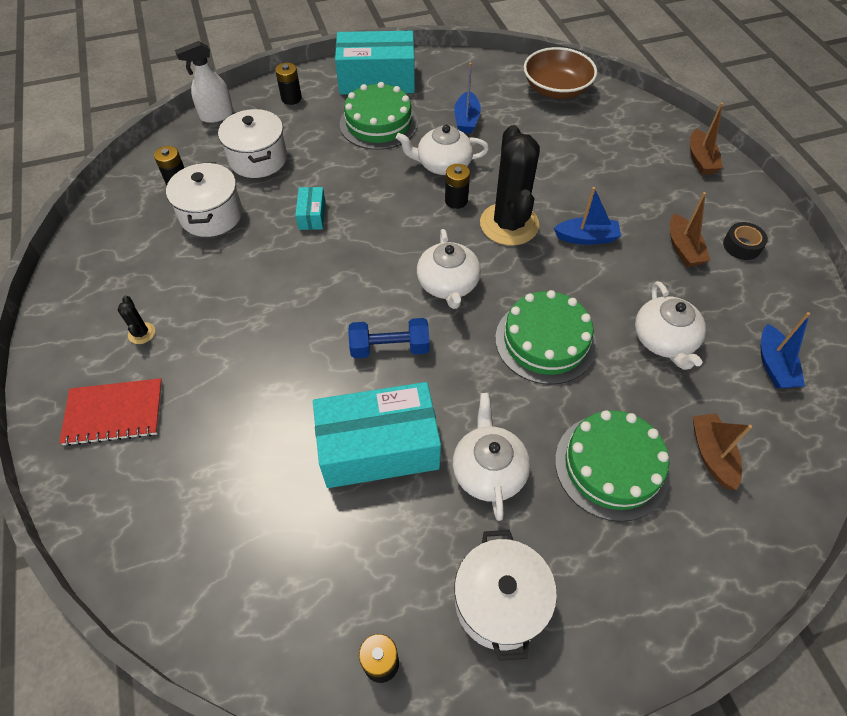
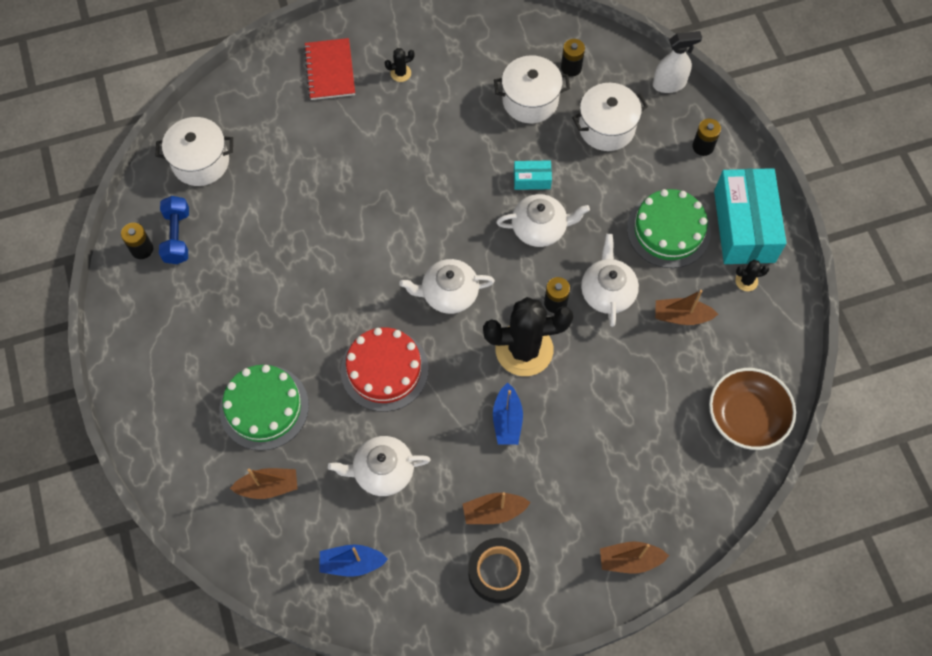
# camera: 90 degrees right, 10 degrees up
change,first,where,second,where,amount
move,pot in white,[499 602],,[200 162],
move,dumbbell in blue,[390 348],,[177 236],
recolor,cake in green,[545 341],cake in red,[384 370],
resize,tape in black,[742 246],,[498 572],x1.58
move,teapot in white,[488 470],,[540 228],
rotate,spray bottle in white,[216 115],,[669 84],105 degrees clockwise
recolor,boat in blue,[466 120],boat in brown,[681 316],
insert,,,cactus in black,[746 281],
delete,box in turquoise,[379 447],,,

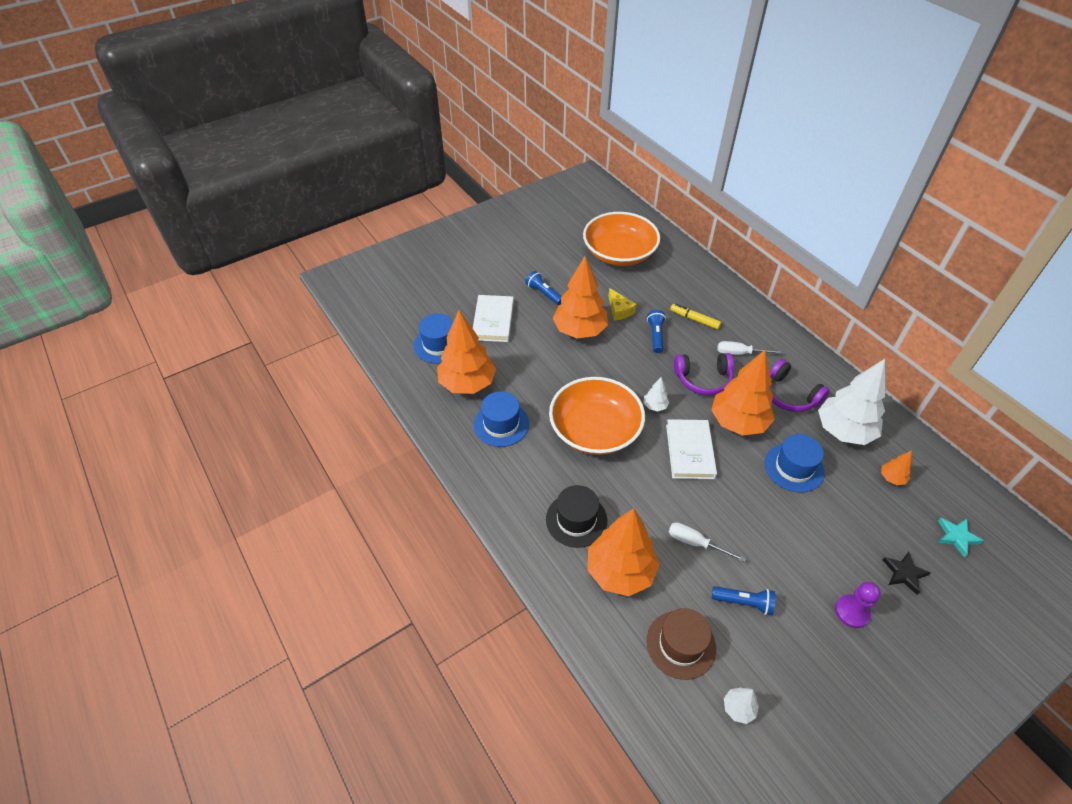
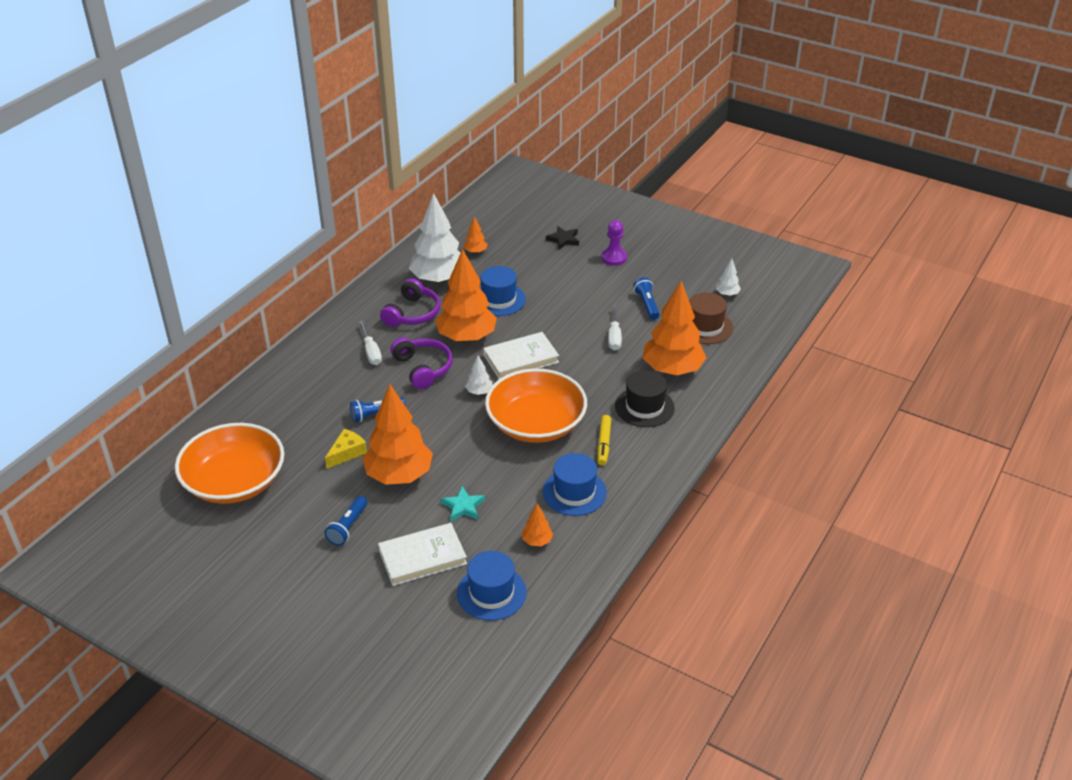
# camera: 115 degrees left, 10 degrees down
change,first,where,second,where,amount
move,star in turquoise,[956 537],,[463 507],
resize,tree in orange,[467 383],,[537 541],x0.43
move,marker in yellow,[694 319],,[604 443],

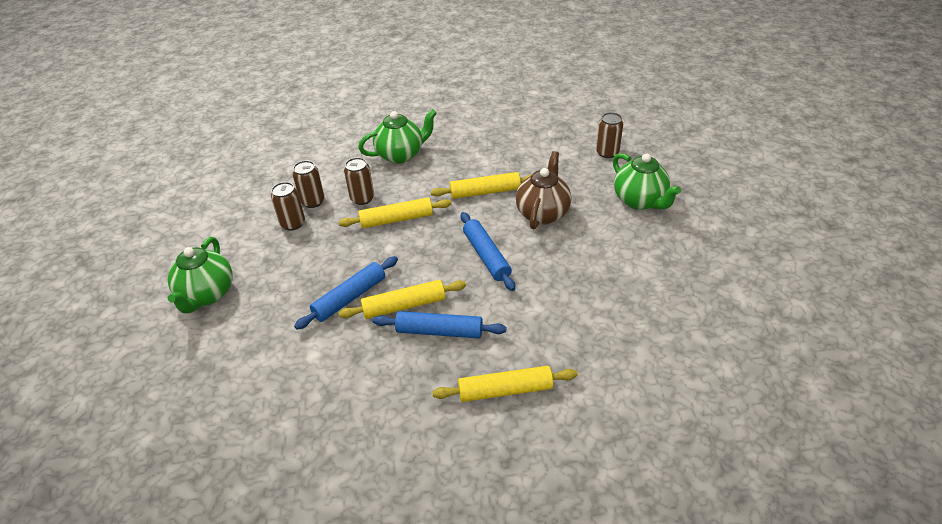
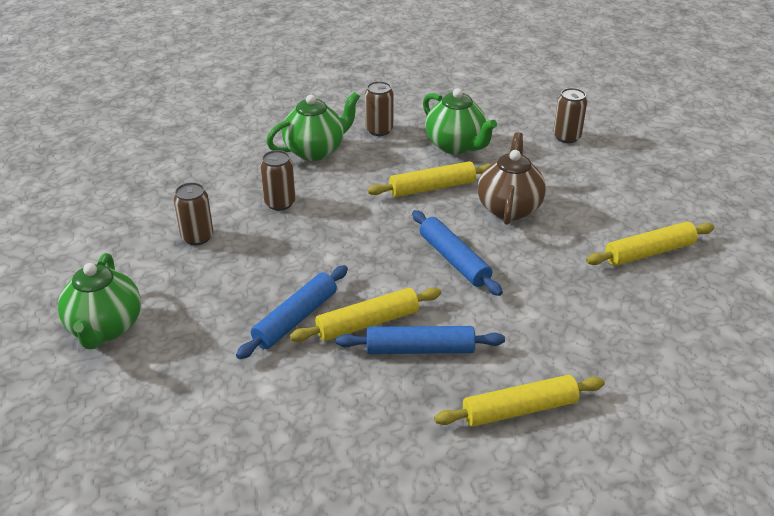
# camera: 10 degrees left, 5 degrees down
change,first,where,second,where,amount
move,can in brown,[313 201],,[379 130],
move,teapot in green,[640 201],,[456 145],
move,rolling pin in yellow,[396 219],,[649 252],

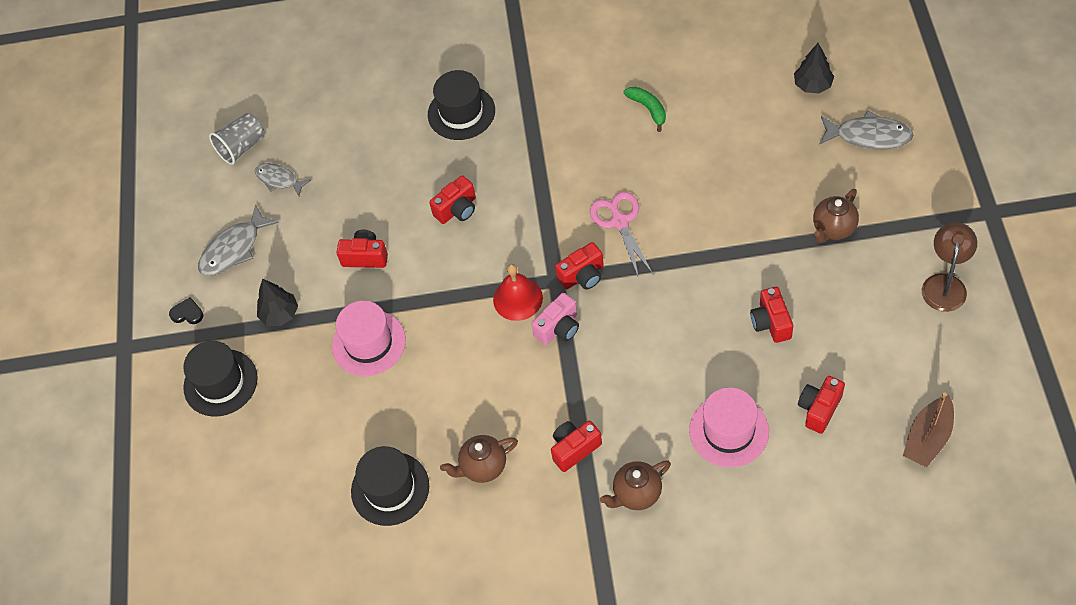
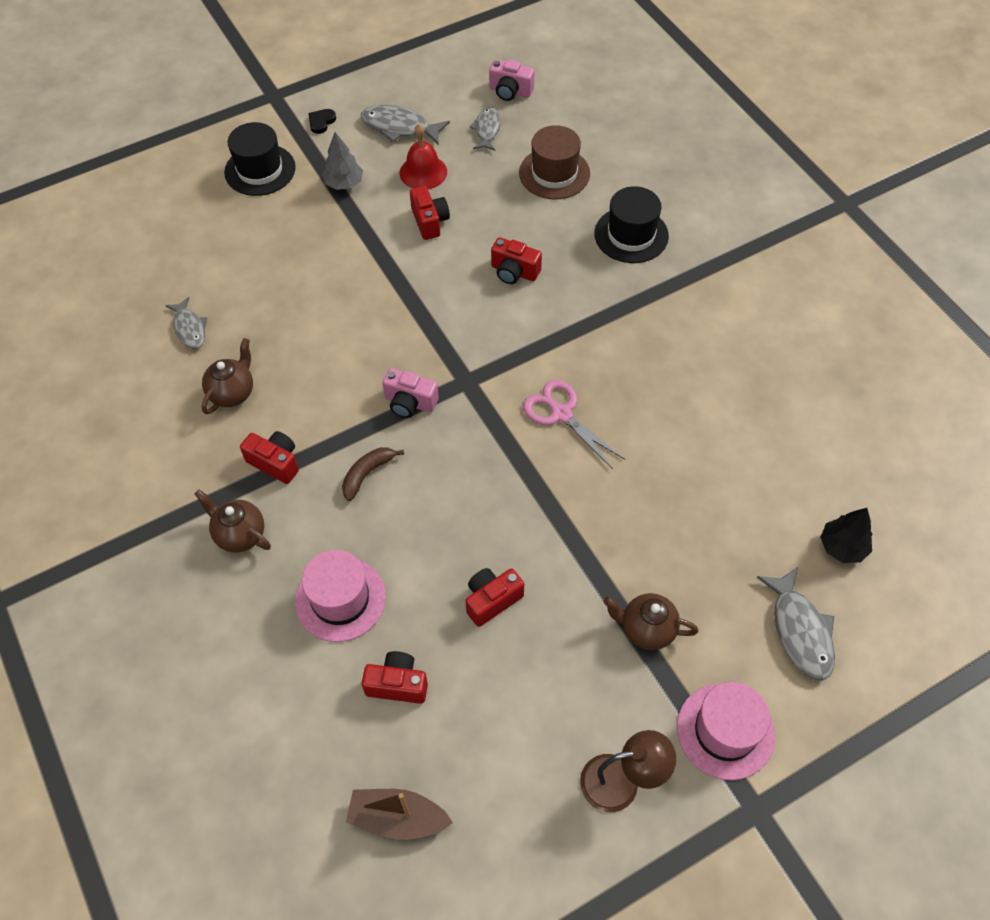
# camera: 60 degrees right, 0 degrees up
change,first,where,second,where,amount
replace,hat in black,[390 488],fish in grey,[189 329],
rotate,teapot in brown,[483 467],,[232 393],75 degrees clockwise
rotate,heart in black,[187 313],,[321 122],135 degrees counterclockwise
recolor,tree in black,[280 314],tree in grey,[344 184],
insert,,,banana in brown,[367 474],
move,bell in red,[518 299],,[423 172],
replace,cup in grey,[242 147],camera in pink,[510 91],
insert,,,hat in brown,[554 173],
rotate,scissors in pink,[619 222],,[561 413],90 degrees counterclockwise
move,hat in pink,[368 343],,[725 731],
delete,camera in red,[582 276],,,
delete,banana in green,[648 109],,,

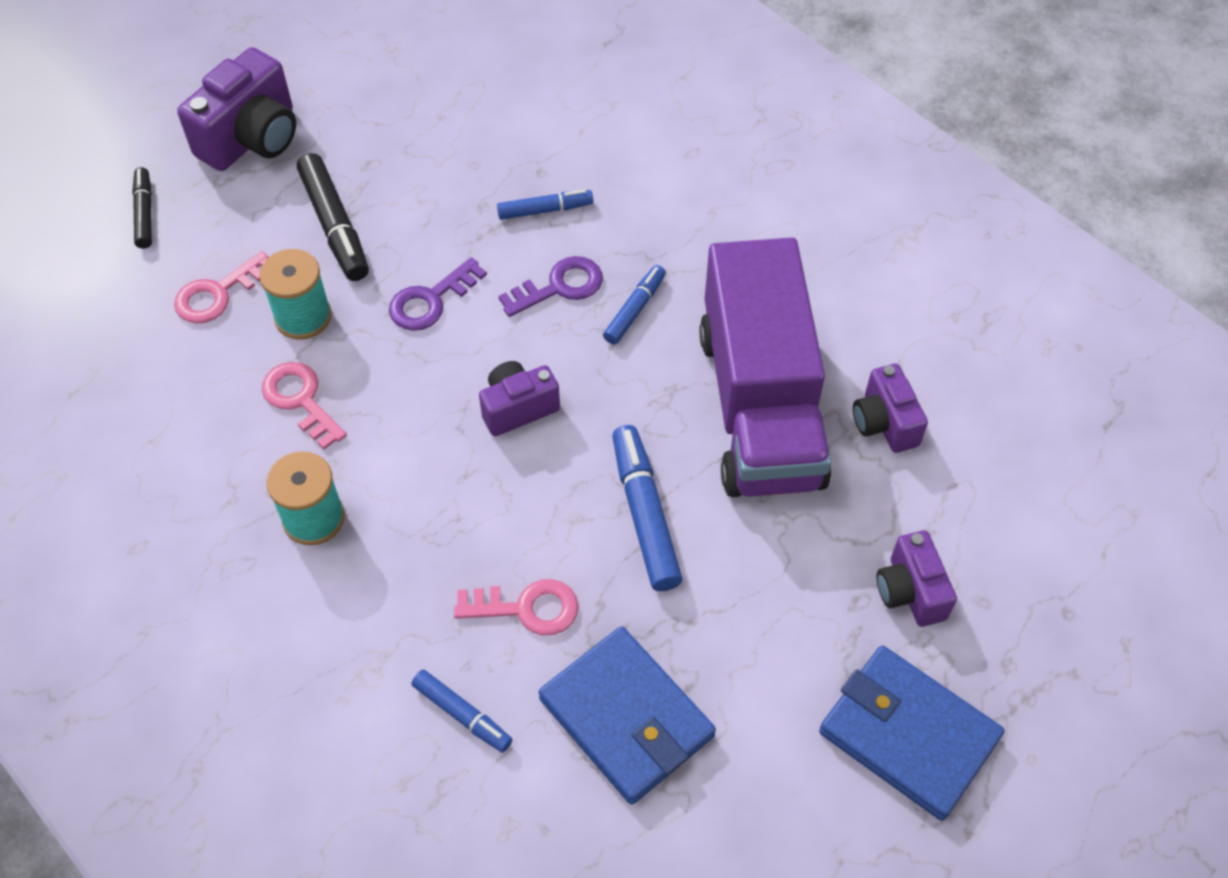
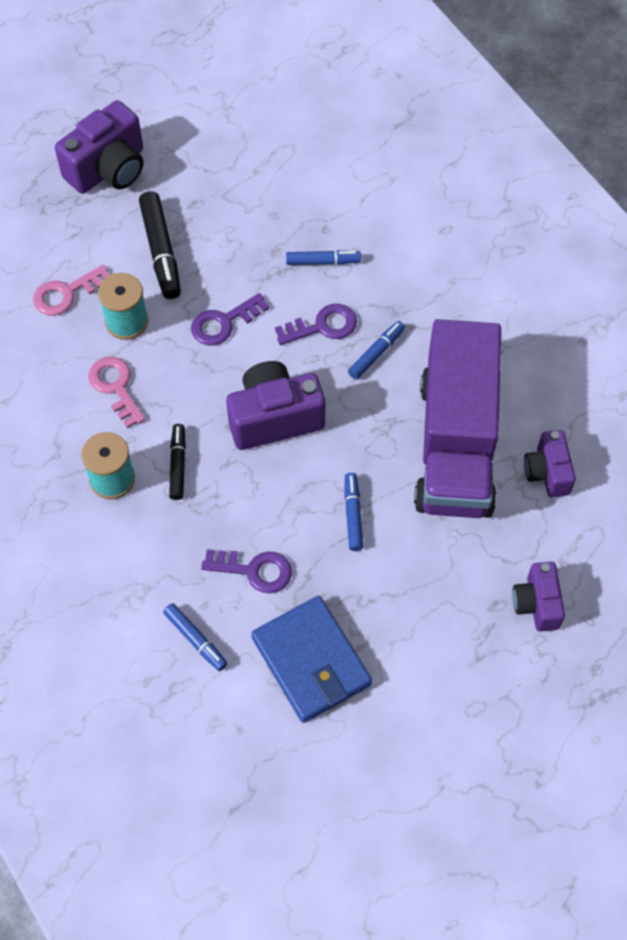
# camera: 10 degrees right, 5 degrees up
change,first,where,second,where,amount
move,marker in black,[144 213],,[178 465],
recolor,key in pink,[527 608],key in purple,[254 570],
resize,camera in purple,[518 408],,[274 418],x1.63
resize,marker in blue,[645 515],,[353 515],x0.61
delete,wallet in blue,[908 735],,,

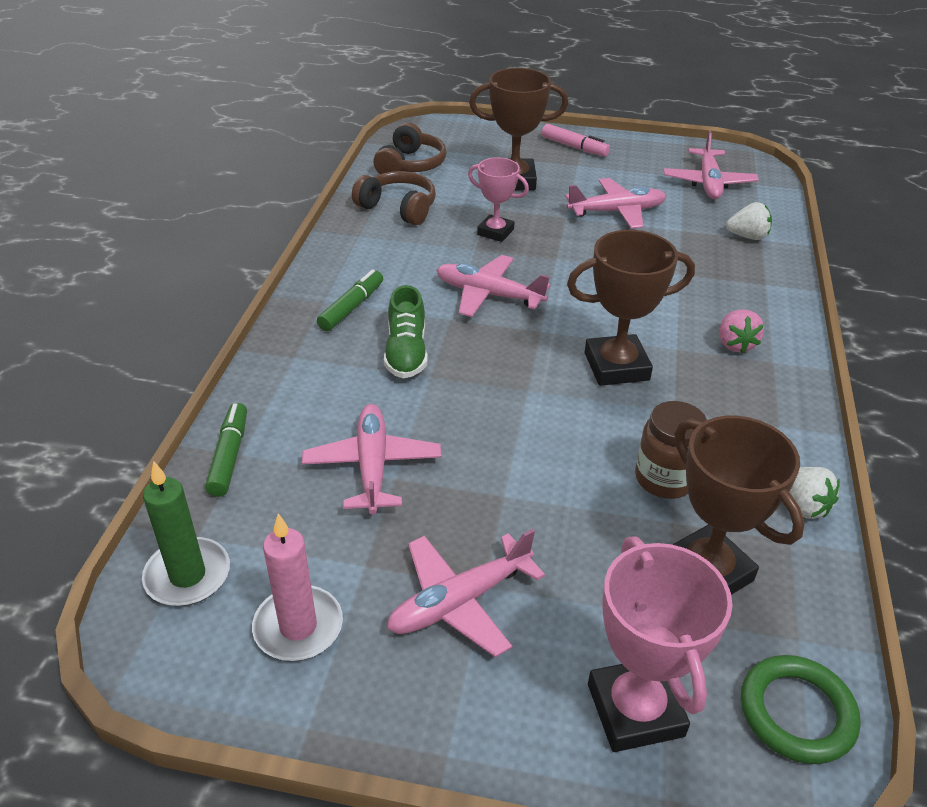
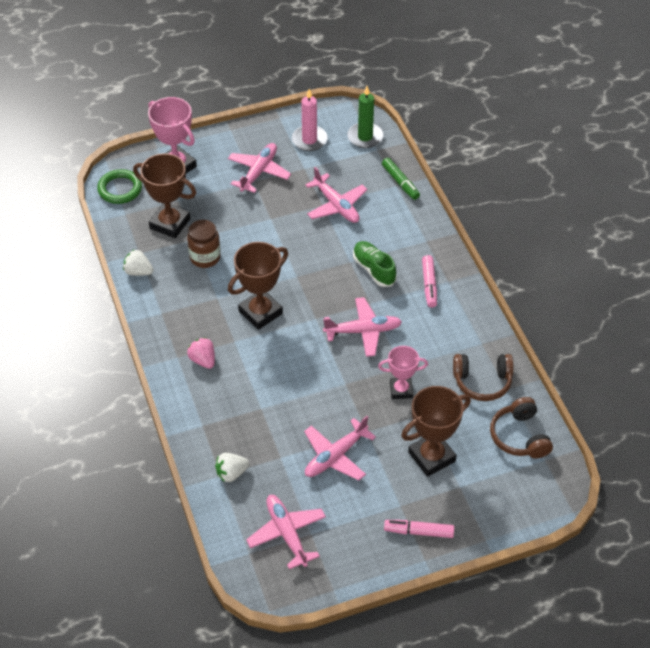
# camera: 150 degrees right, 10 degrees up
change,first,where,second,where,amount
recolor,marker in green,[352 307],marker in pink,[429 285],

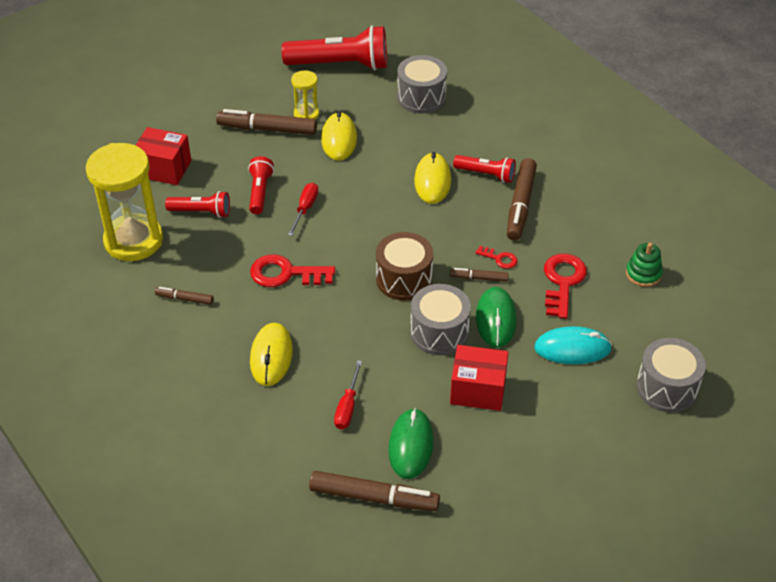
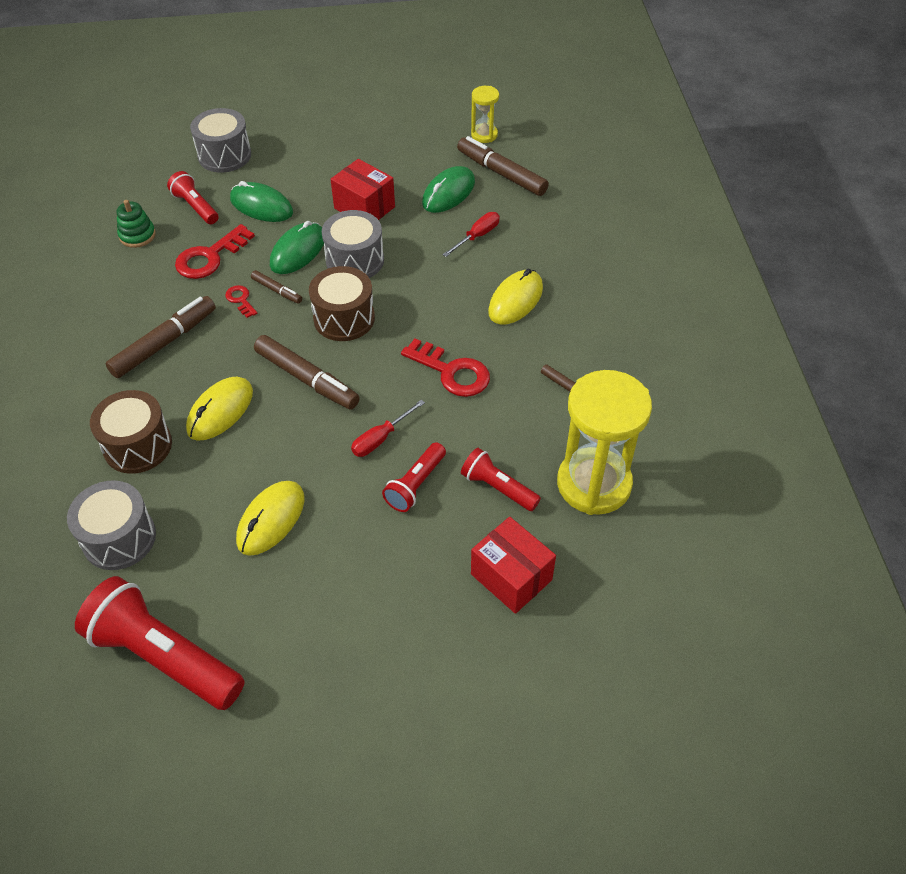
# camera: 150 degrees left, 5 degrees up
change,first,where,second,where,amount
insert,,,drum in brown,[138 445],
move,flashlight in red,[486 174],,[195 207],
recolor,mouse in turquoise,[572 348],mouse in green,[261 206],
move,marker in brown,[267 129],,[307 379],
move,hourglass in yellow,[306 114],,[484 135],

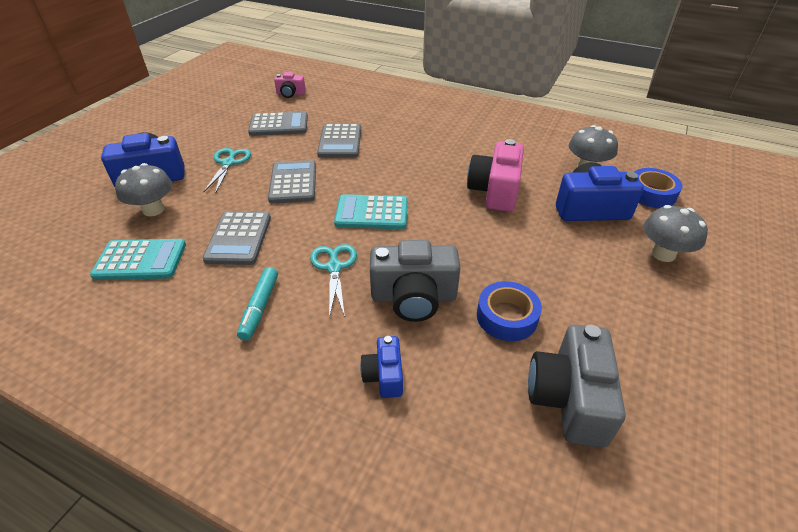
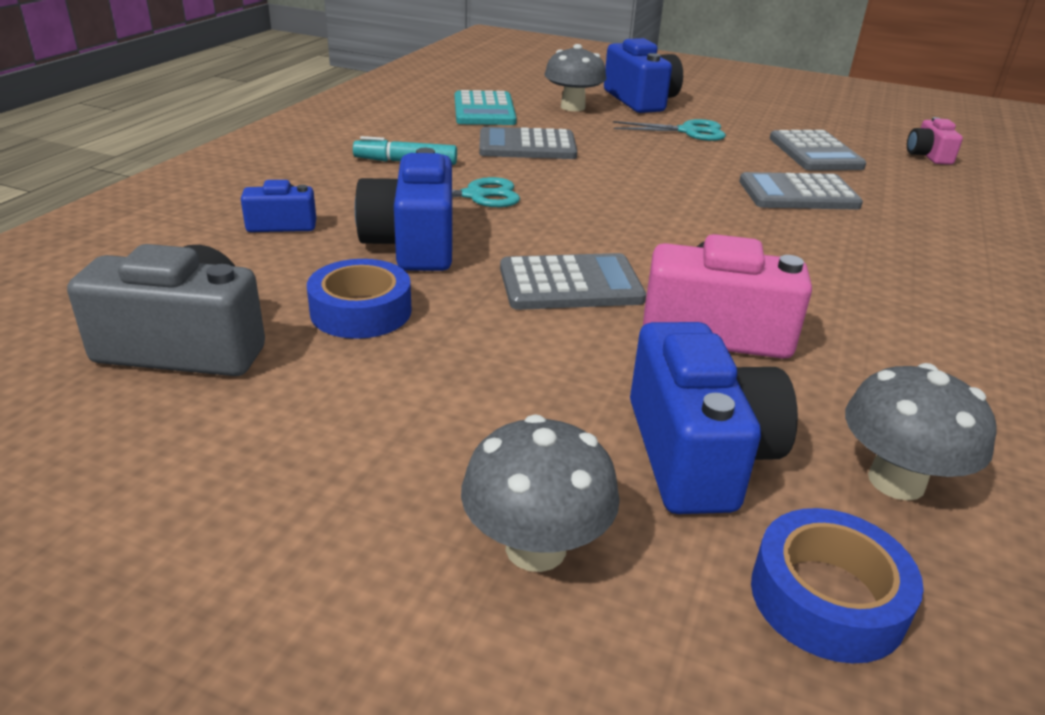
# camera: 85 degrees right, 10 degrees down
change,first,where,second,where,amount
recolor,camera in grey,[414 297],camera in blue,[413 244],
move,calculator in grey,[293 182],,[570 284],
delete,calculator in turquoise,[372 213],,,

